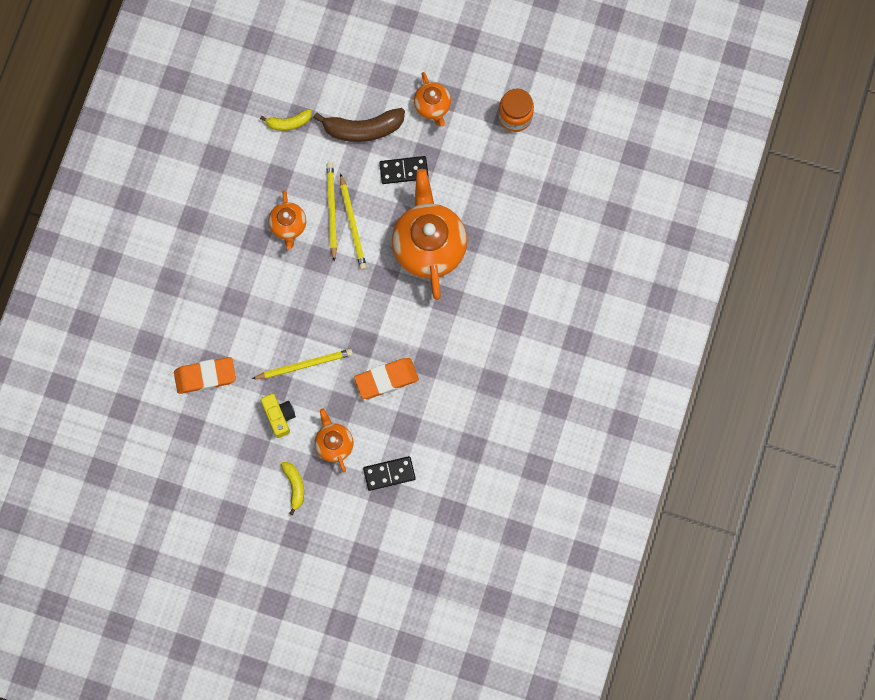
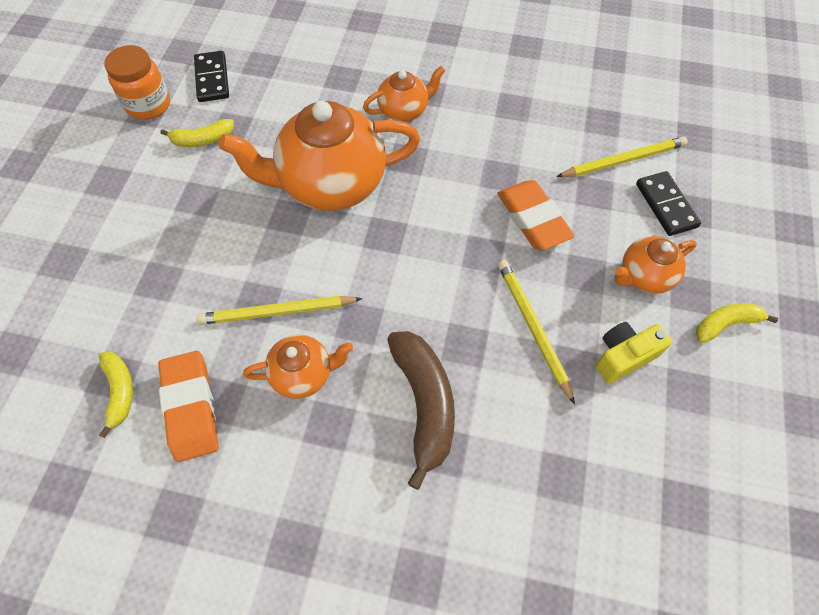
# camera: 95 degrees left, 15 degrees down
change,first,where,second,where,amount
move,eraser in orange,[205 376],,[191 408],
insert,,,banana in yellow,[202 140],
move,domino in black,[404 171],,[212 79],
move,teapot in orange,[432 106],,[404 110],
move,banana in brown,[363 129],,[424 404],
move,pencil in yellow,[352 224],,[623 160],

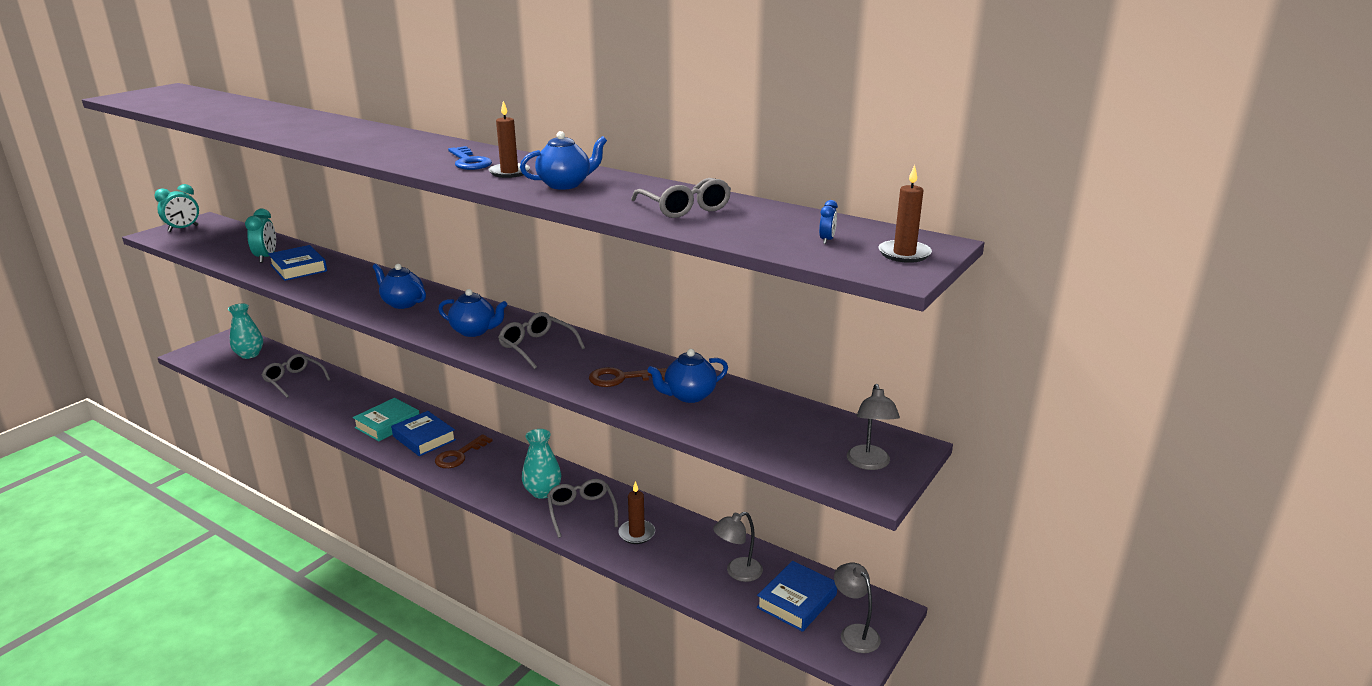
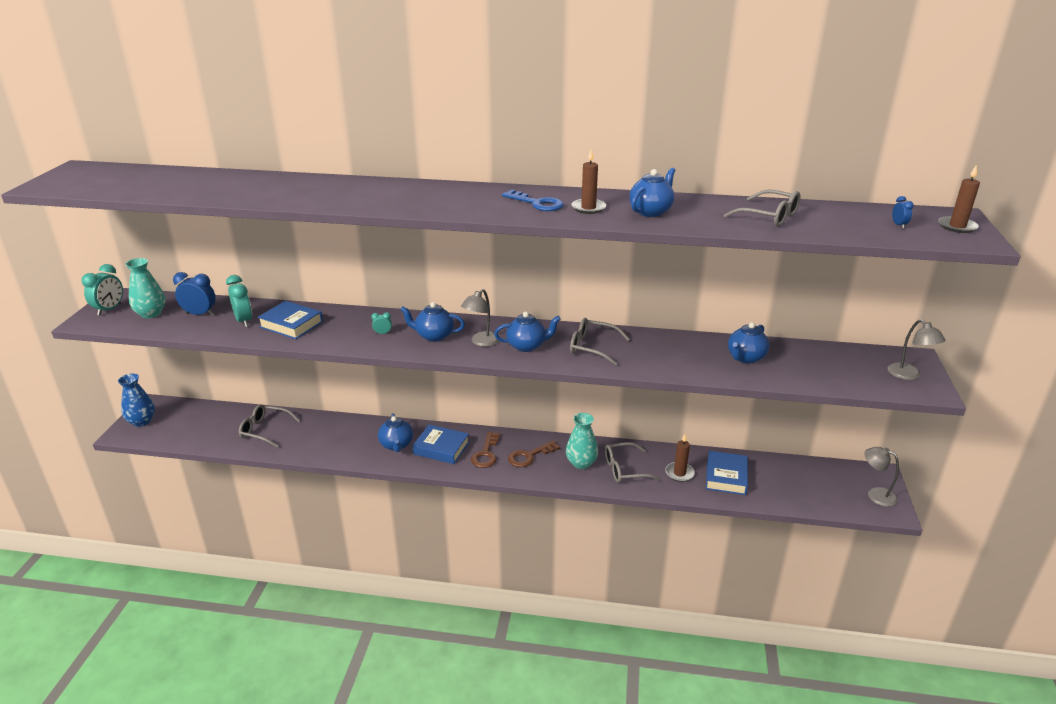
# camera: 25 degrees left, 5 degrees up
change,first,where,second,where,amount
insert,,,vase in blue,[142 421],
move,vase in turquoise,[249 354],,[151 314],
insert,,,clock in blue,[200 314],
insert,,,clock in turquoise,[383 333],
replace,book in turquoise,[387 424],teapot in blue,[396 445],
move,lamp in grey,[737 572],,[481 342],
move,key in brown,[621 378],,[529 456],
rotate,glasses in grey,[581 512],,[625 469],60 degrees counterclockwise
move,book in blue,[796 601],,[726 477],

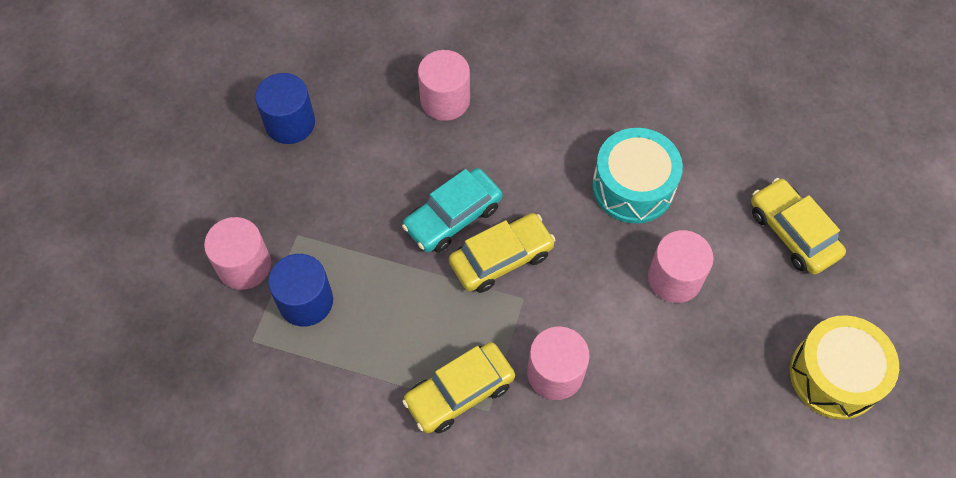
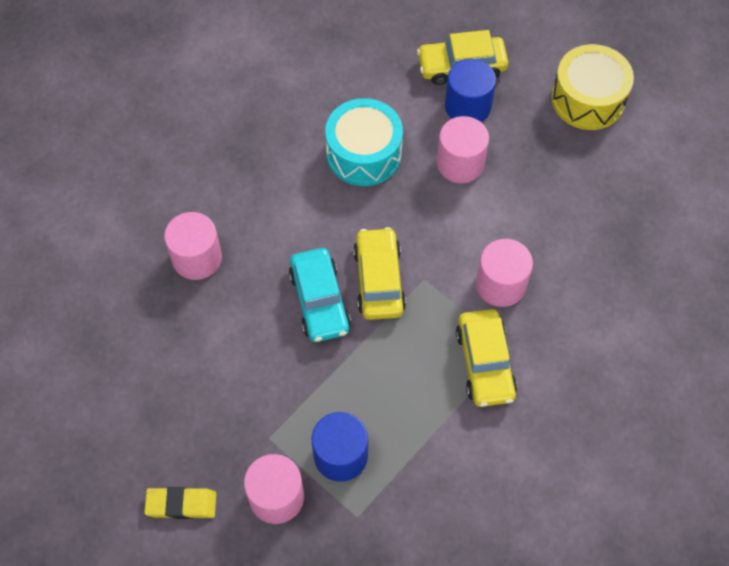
# camera: 65 degrees left, 0 degrees up
change,first,where,second,where,amount
insert,,,eraser in yellow,[181 504],
move,cylinder in blue,[290 123],,[467 106],

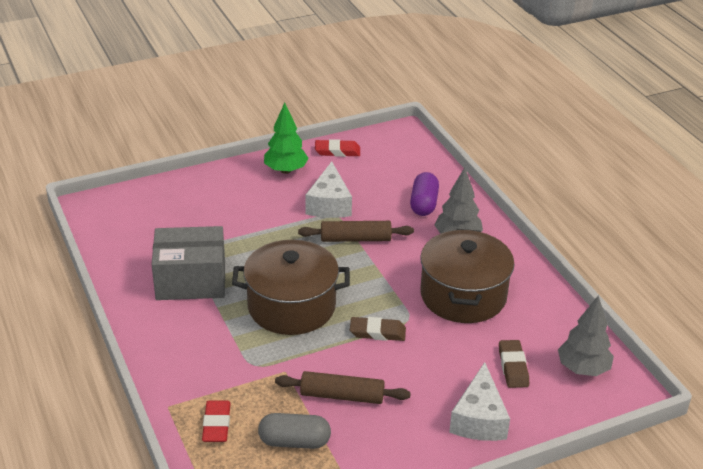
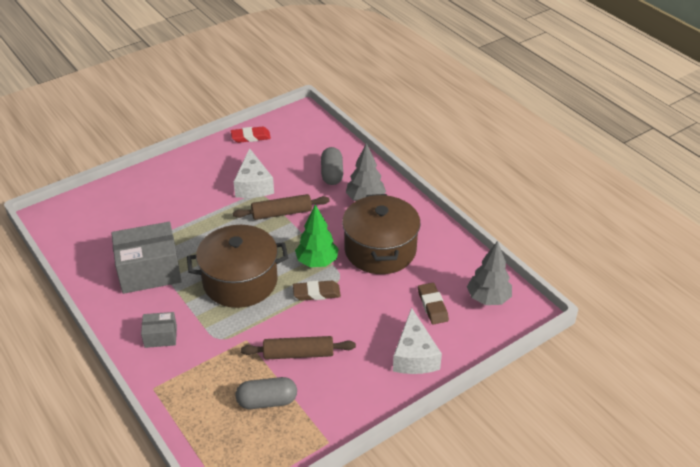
# camera: 10 degrees left, 5 degrees up
change,first,where,second,where,amount
insert,,,box in grey,[160 336],
move,tree in green,[286 170],,[317 262],
recolor,capsule in purple,[423 204],capsule in grey,[332 174],
delete,eraser in red,[216 424],,,

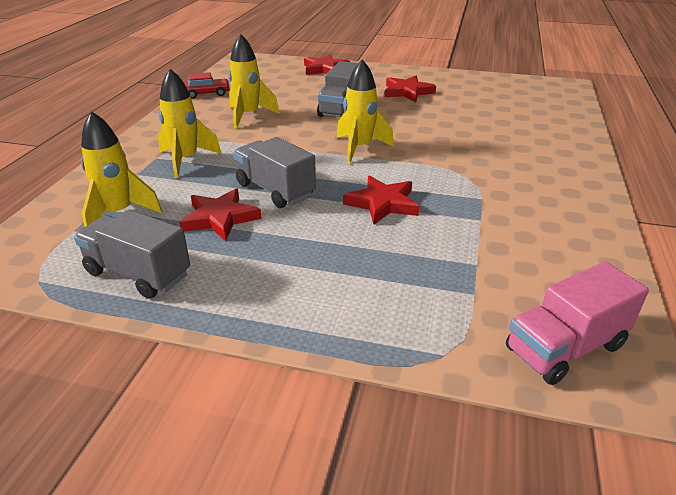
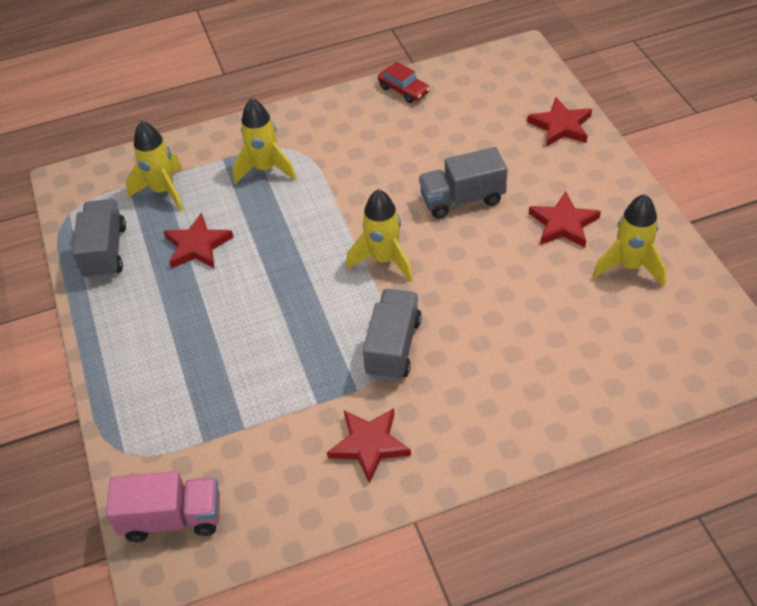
# camera: 60 degrees right, 15 degrees up
change,first,where,second,where,amount
rotate,truck in pink,[565 348],,[172 518],150 degrees clockwise
move,star in red,[382 203],,[369 445],
move,truck in grey,[275 190],,[393 347],
move,rocket in yellow,[248 116],,[629 266],

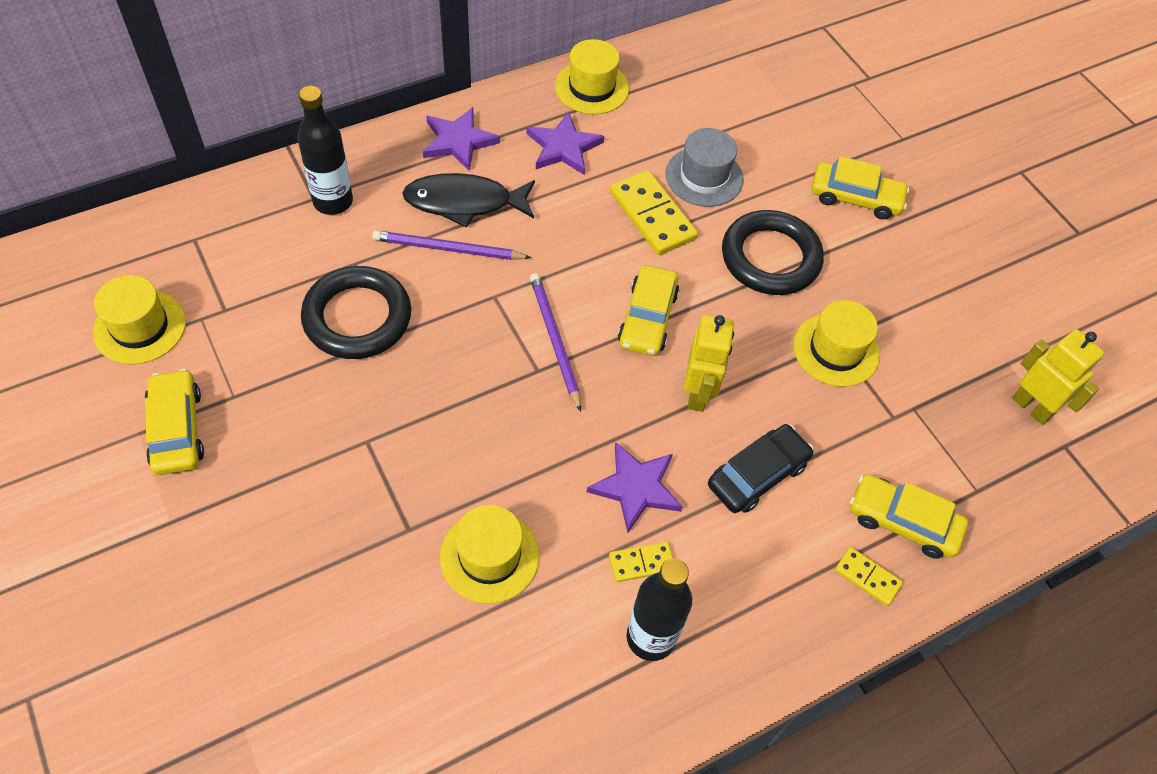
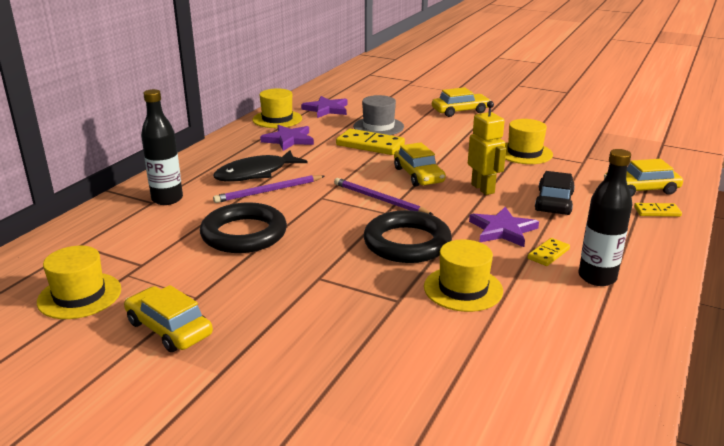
# camera: 30 degrees left, 30 degrees down
change,first,where,second,where,amount
move,star in purple,[458 141],,[326 109],
move,ring in black,[770 258],,[407 243],
delete,robot in yellow,[1031 407],,,

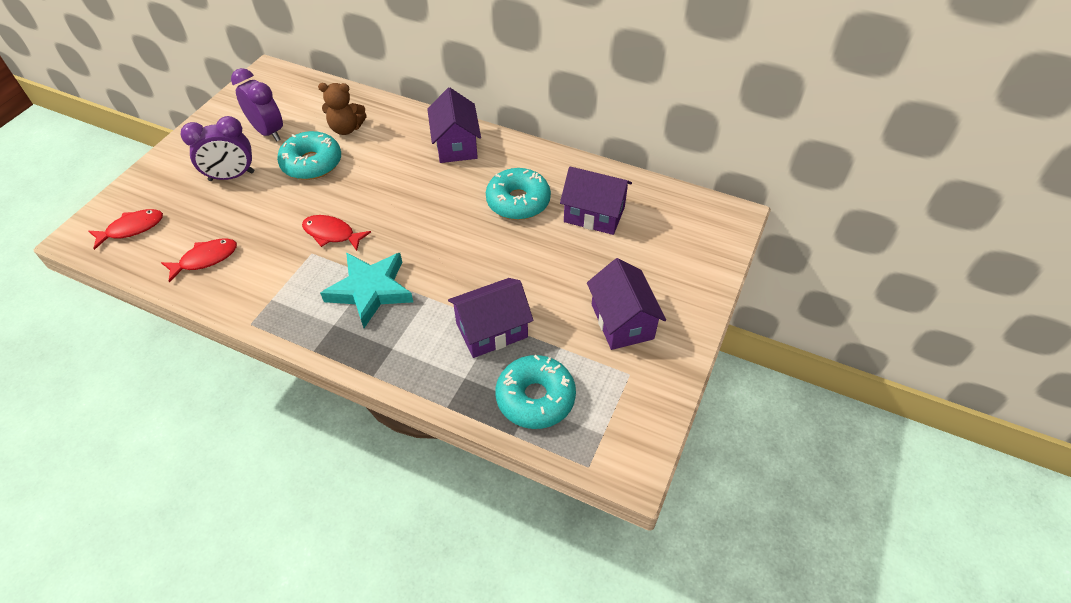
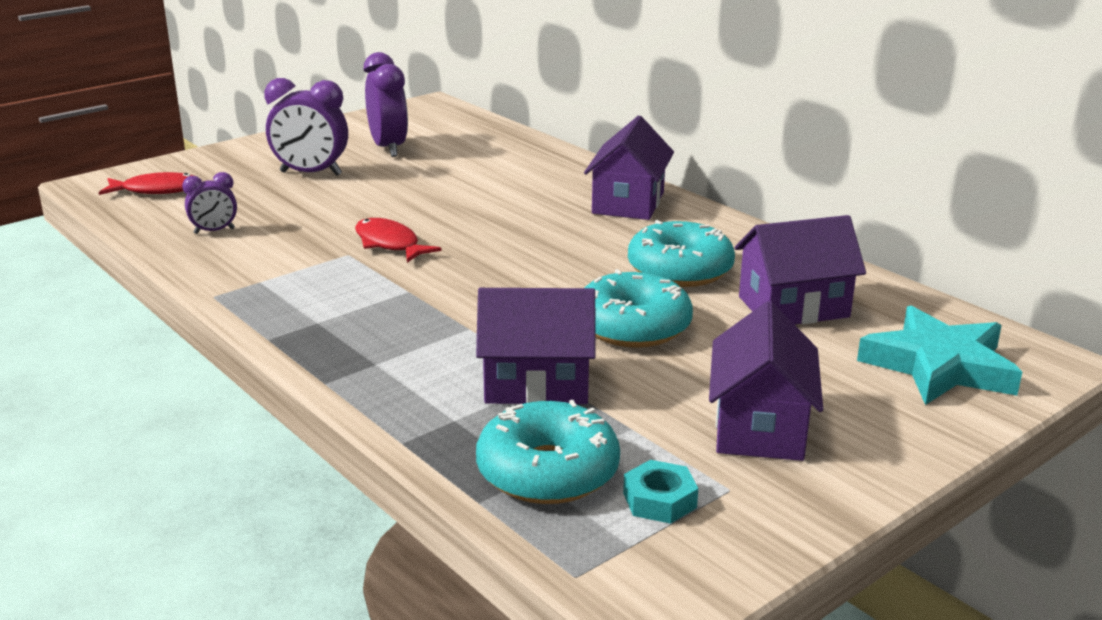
# camera: 25 degrees right, 25 degrees down
change,first,where,second,where,amount
replace,fish in red,[205 259],clock in purple,[214 231],
move,donut in turquoise,[312 163],,[633 326],
insert,,,nut in turquoise,[659 500],
rotate,house in purple,[594 214],,[793 307],60 degrees counterclockwise
move,star in turquoise,[370 290],,[939 366],
delete,teddy bear in brown,[346 128],,,

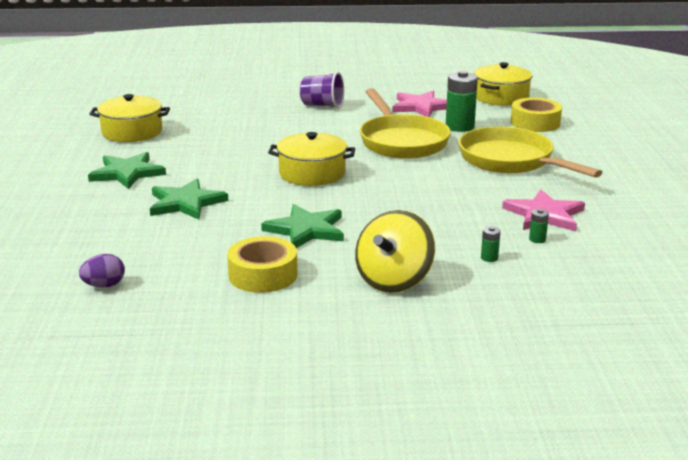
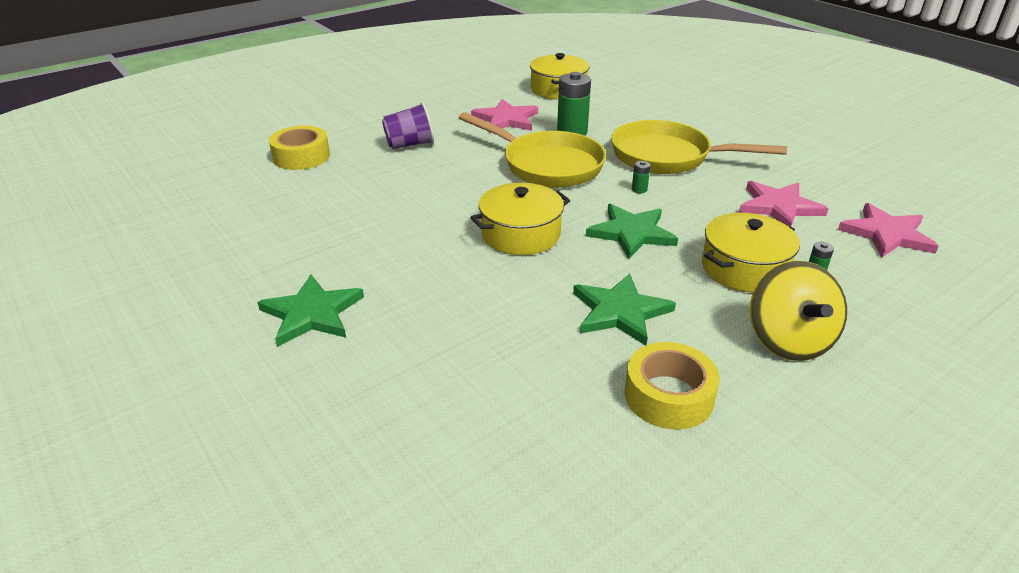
# camera: 35 degrees left, 10 degrees up
change,first,where,second,where,amount
move,tape in yellow,[535 123],,[301 156],
move,star in green,[185 203],,[631 233],
move,battery in green,[537 239],,[639 189],
move,pot in yellow,[132 132],,[744 268],
insert,,,star in pink,[887 234],
delete,egg in purple,[104 285],,,

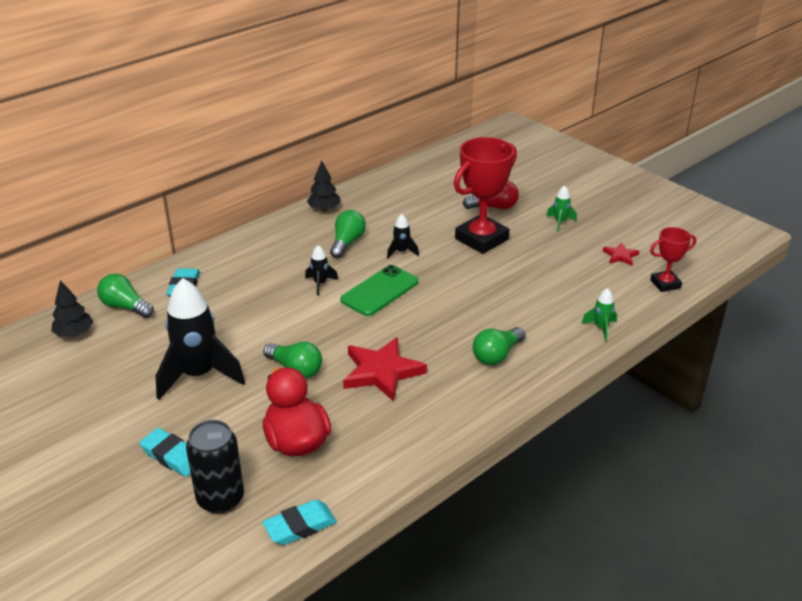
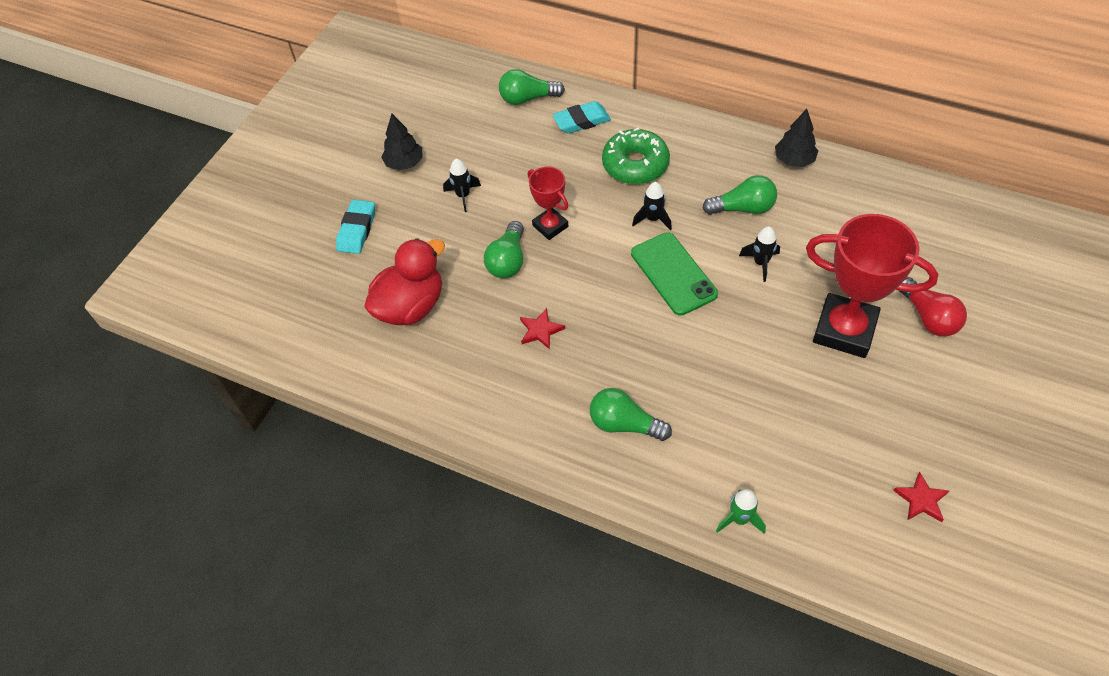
# camera: 70 degrees right, 20 degrees up
change,first,where,second,where,amount
move,tree in black,[74 333],,[404 163],
resize,rocket in black,[198 375],,[463 196],x0.45
rotate,light bulb in green,[125 307],,[527 98],105 degrees counterclockwise
resize,star in red,[381 372],,[540 330],x0.49
move,trophy in red,[665 284],,[550 226],
insert,,,donut in green,[635 165],
rotate,phone in green,[380 291],,[673 274],45 degrees clockwise
delete,can in black,[220 499],,,
delete,eraser in turquoise,[300 526],,,
delete,rocket in green,[560 222],,,

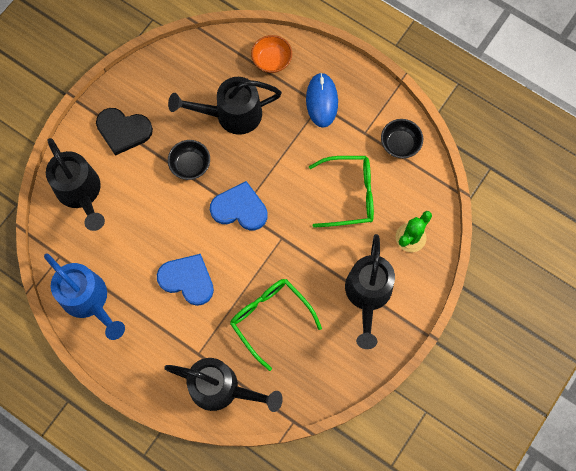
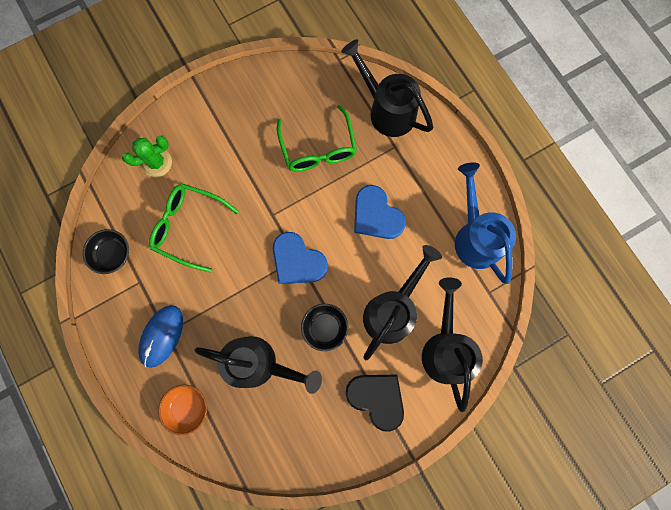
# camera: 155 degrees left, 5 degrees up
change,first,where,second,where,amount
move,watering can in black,[367 295],,[392 311],

